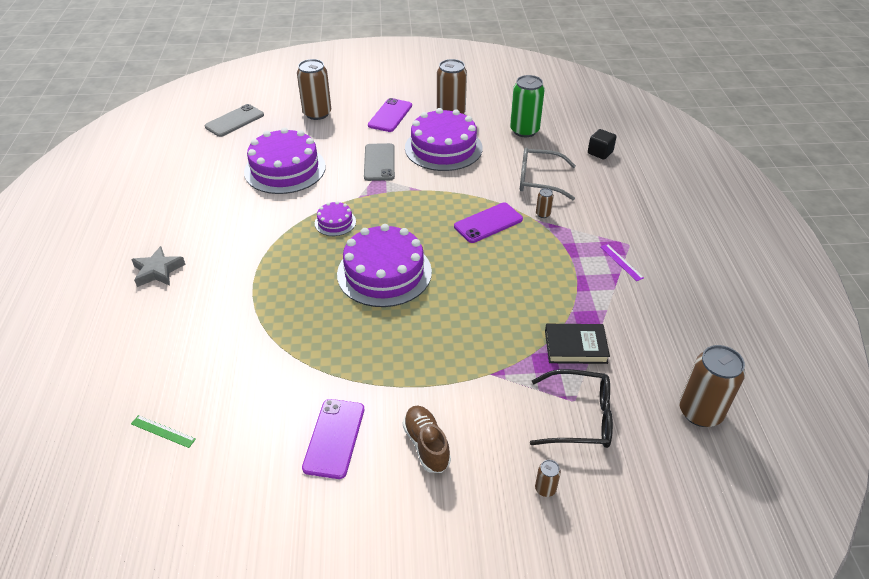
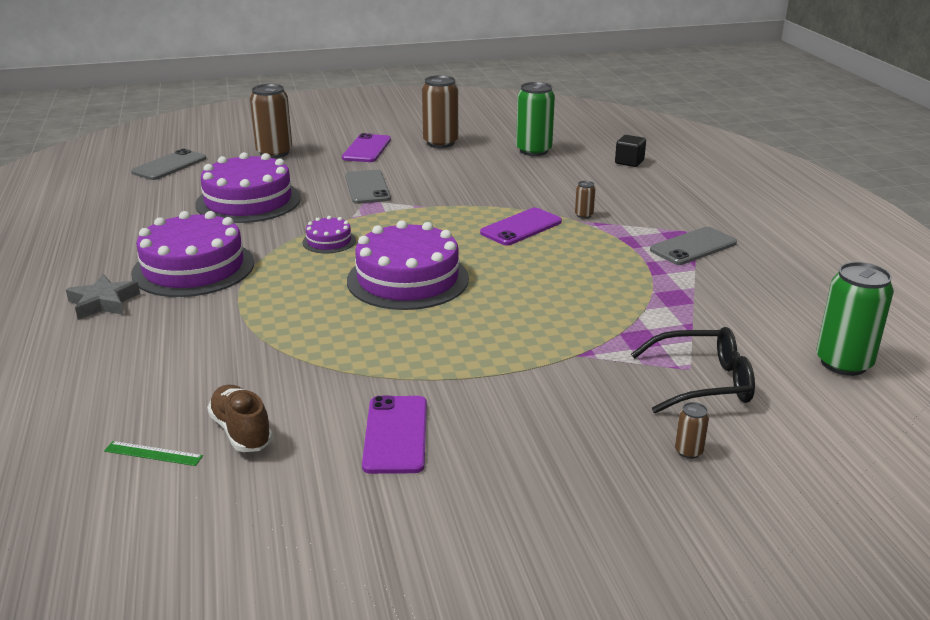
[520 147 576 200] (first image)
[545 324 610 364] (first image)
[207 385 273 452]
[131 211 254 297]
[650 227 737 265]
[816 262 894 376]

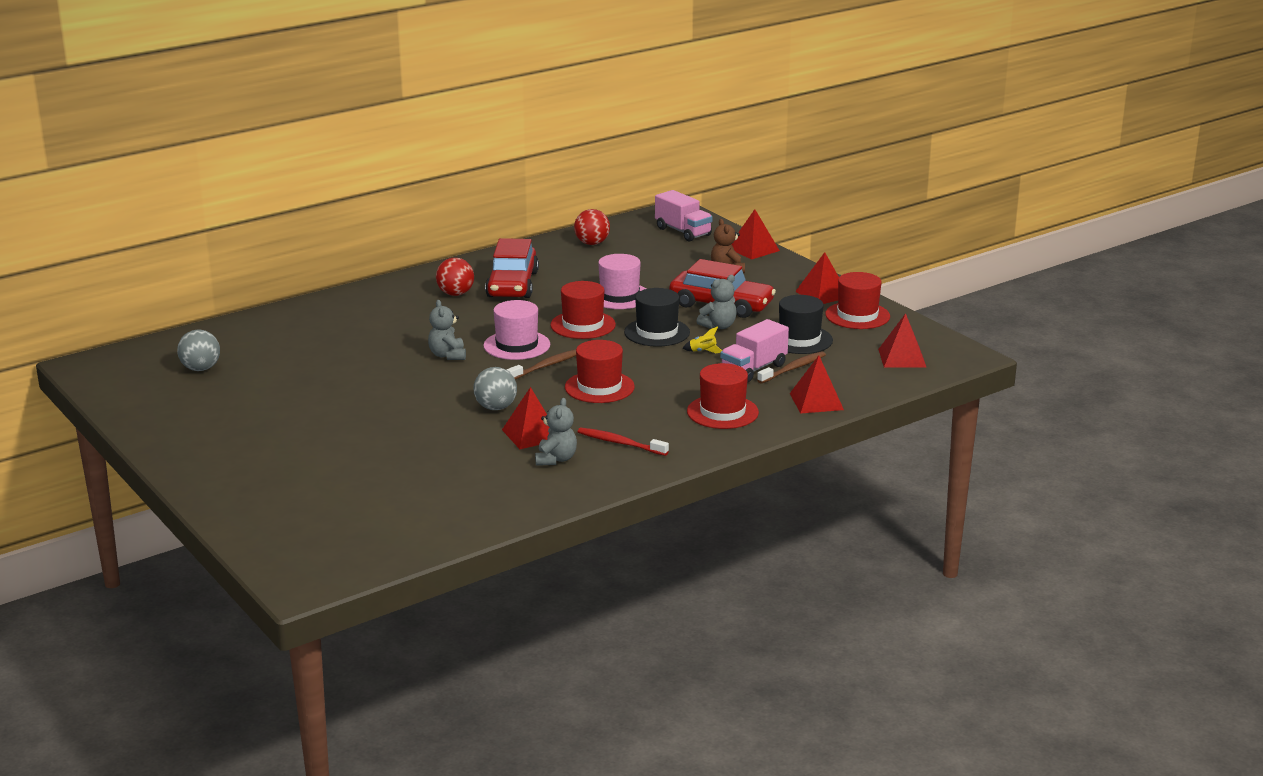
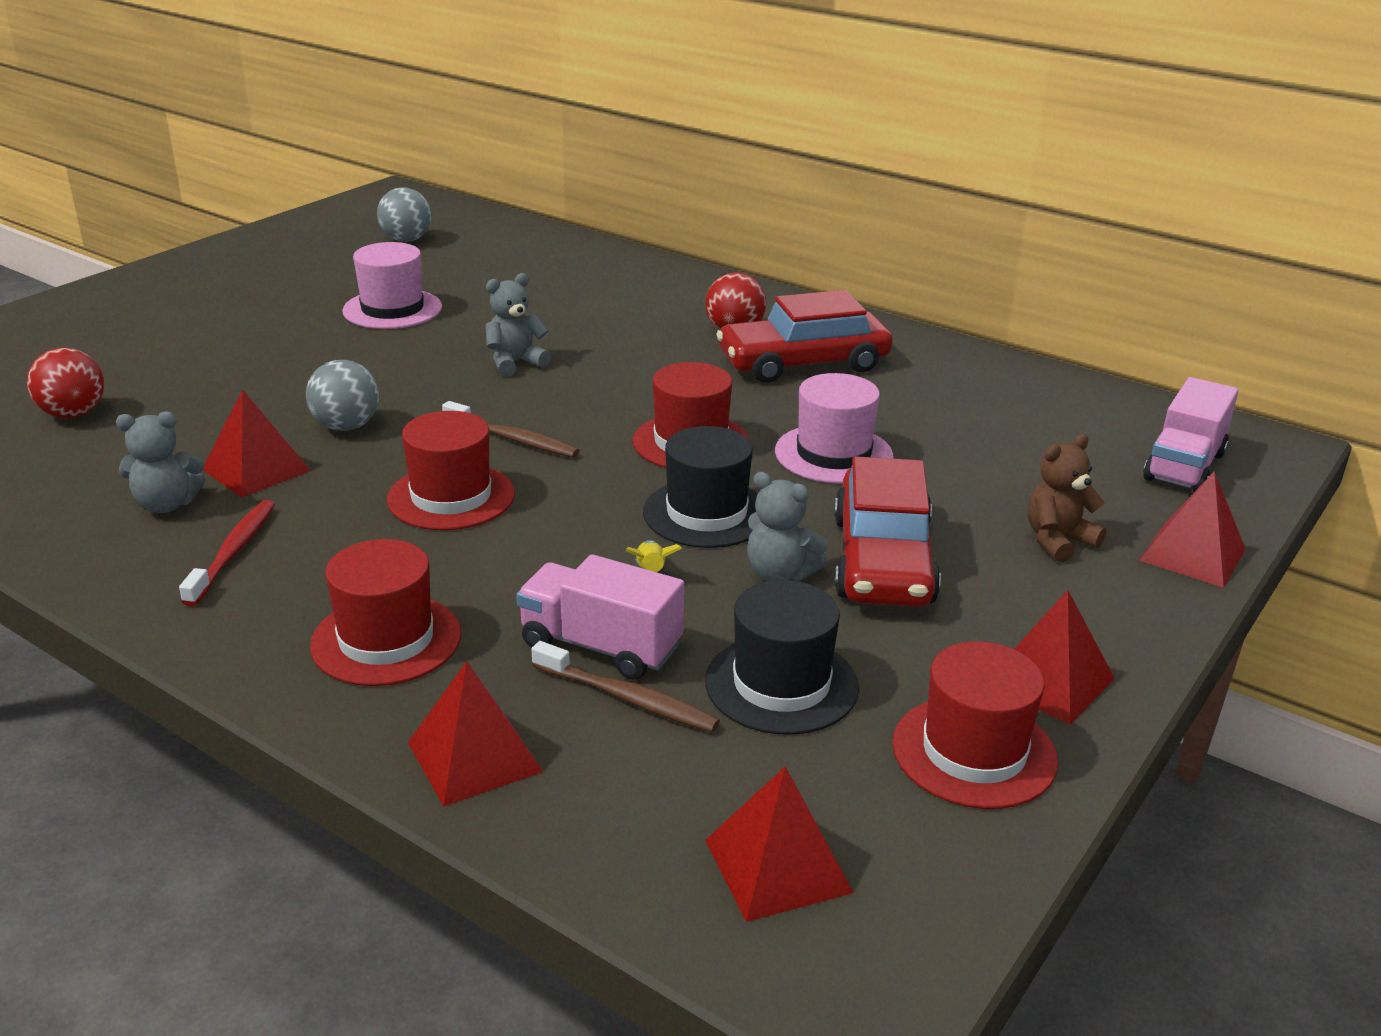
[342 242 442 329]
[27 347 104 418]

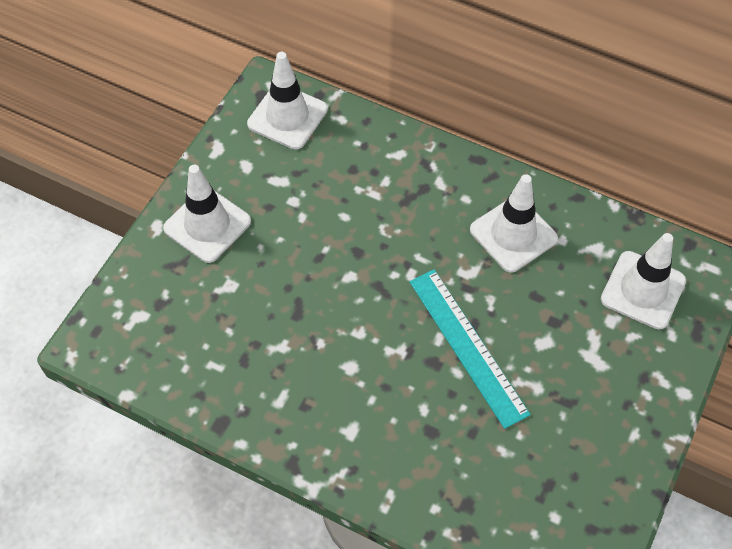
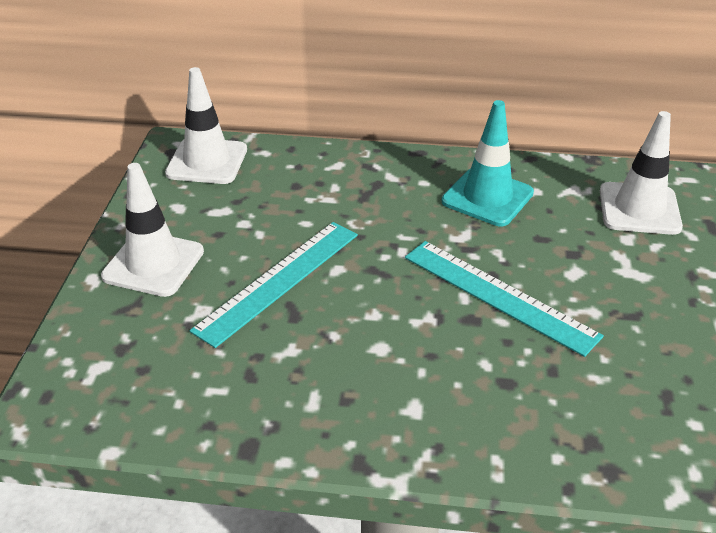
[190 222 358 348]
[442 100 534 226]

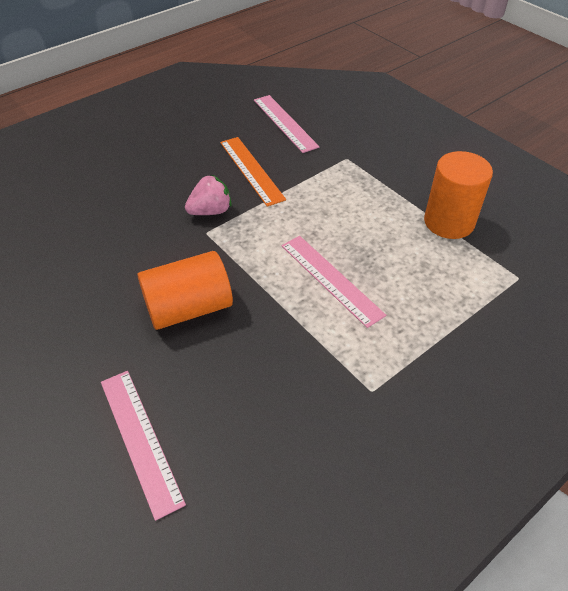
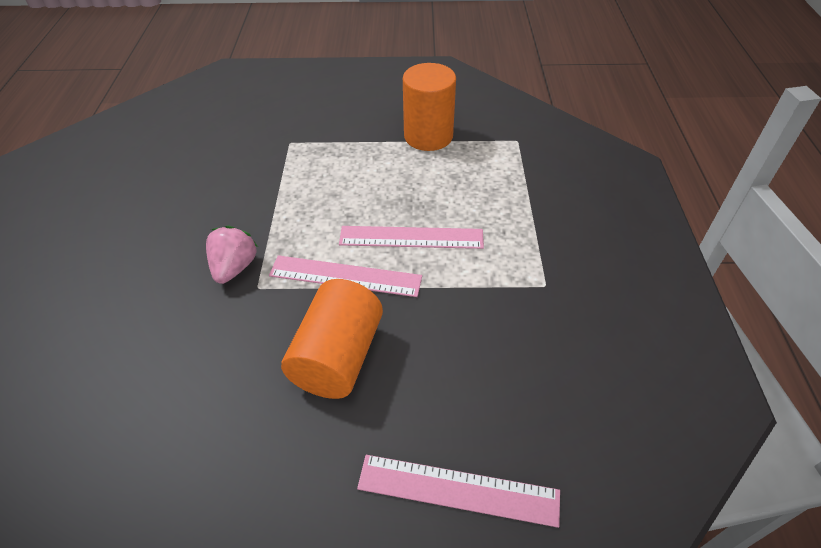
[220 137 286 207] (first image)
[269 255 422 297]

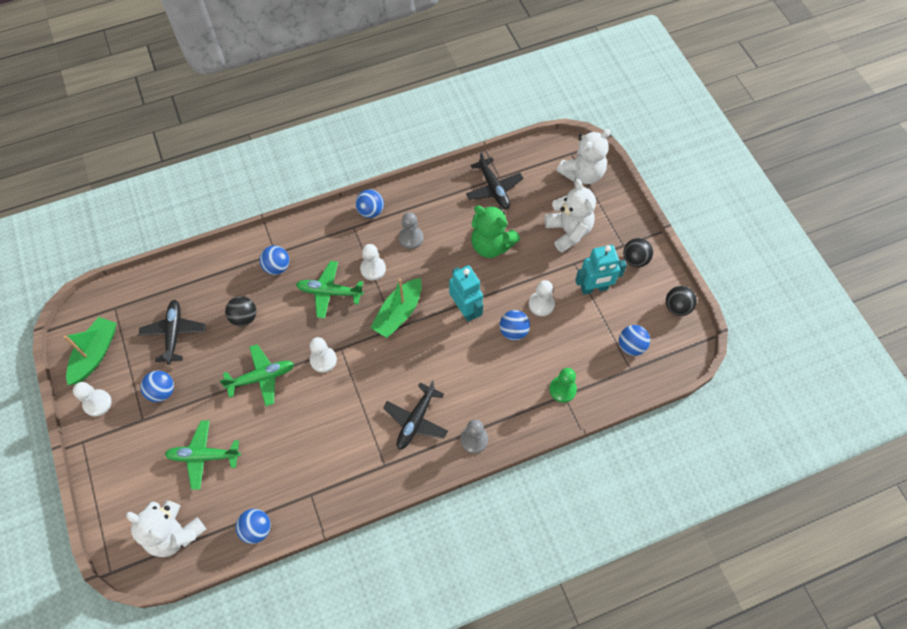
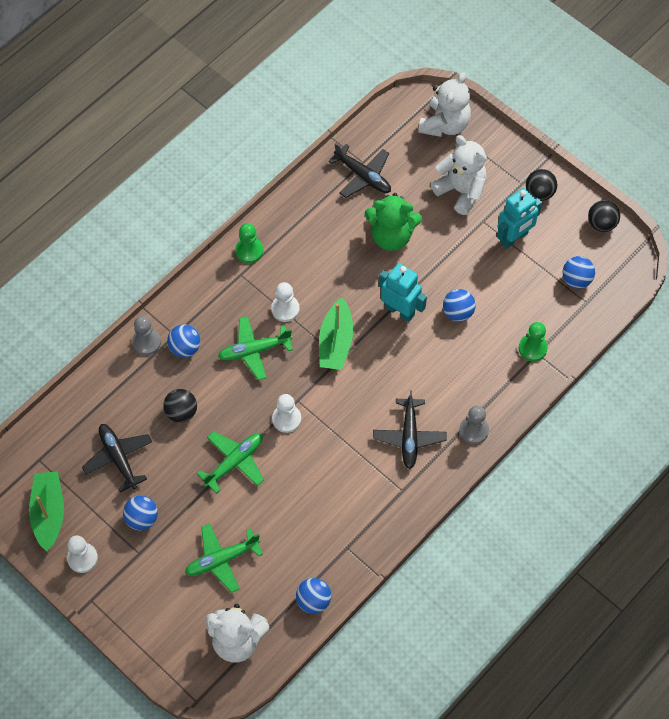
[529 280 555 316] (first image)
[132 316 161 355]
[235 223 263 263]

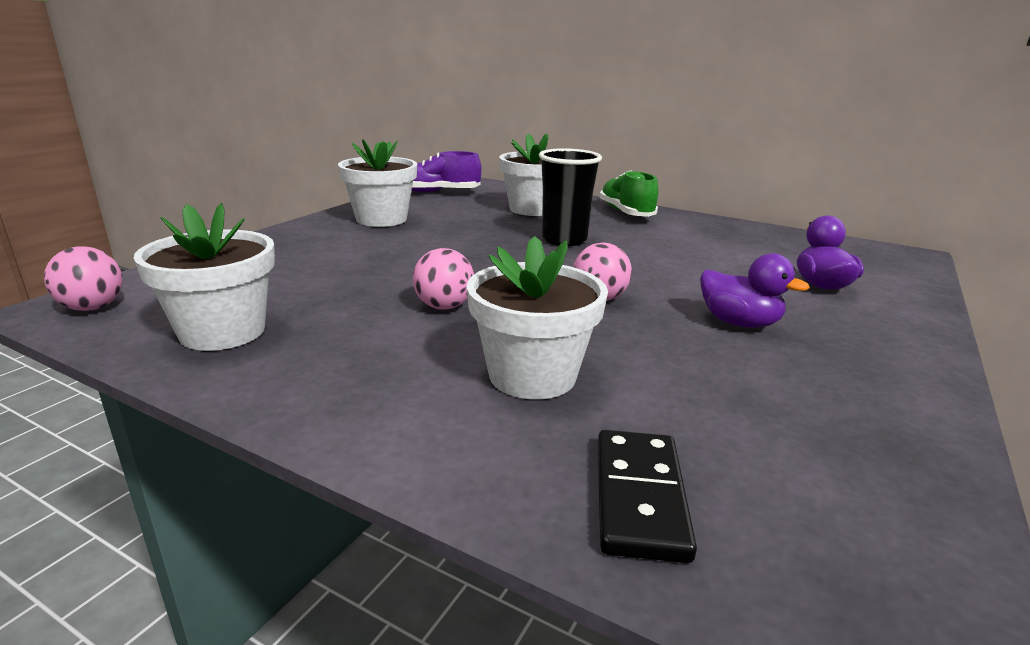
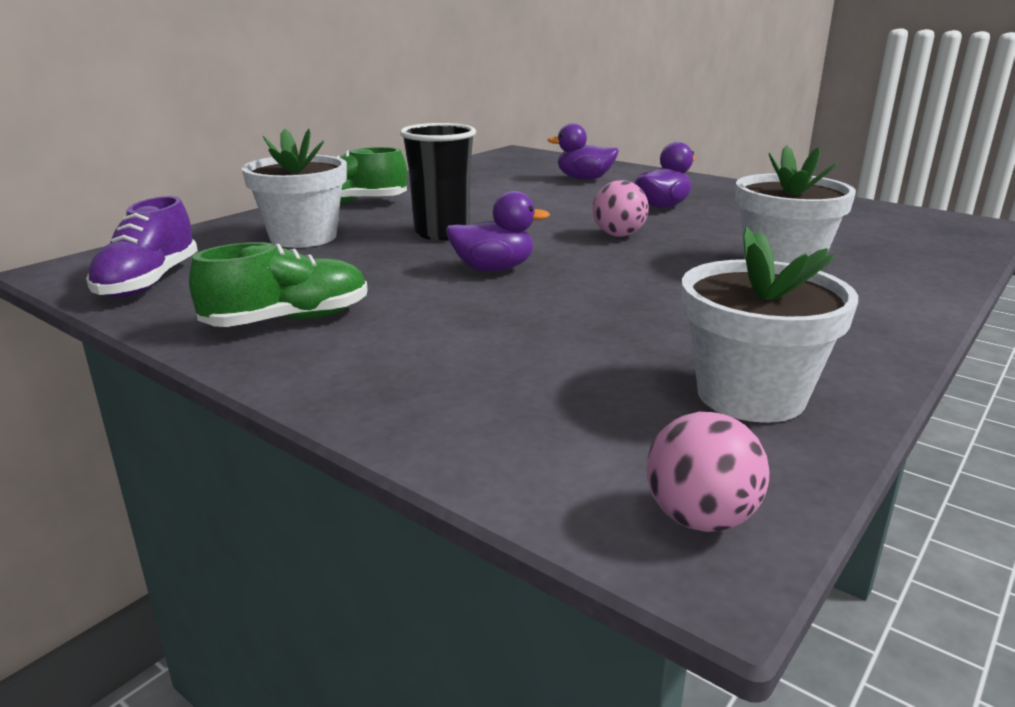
[413 248 474 310] (first image)
[598 430 697 563] (first image)
[446 191 550 271]
[189 242 368 327]

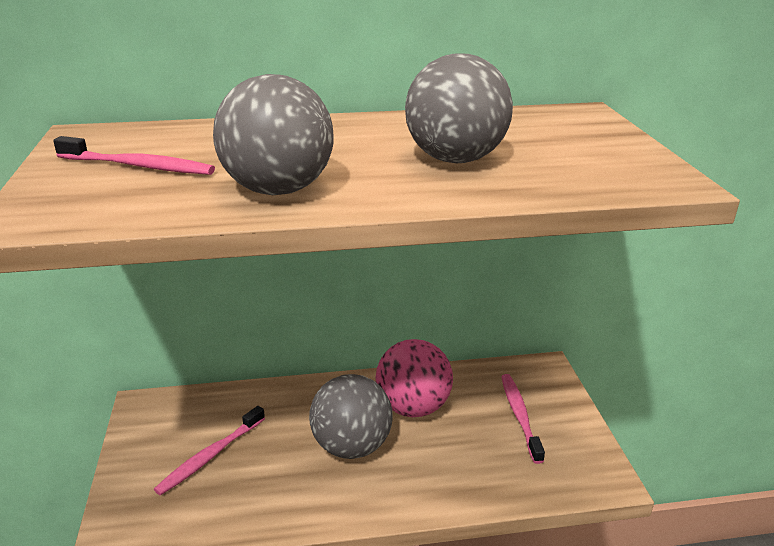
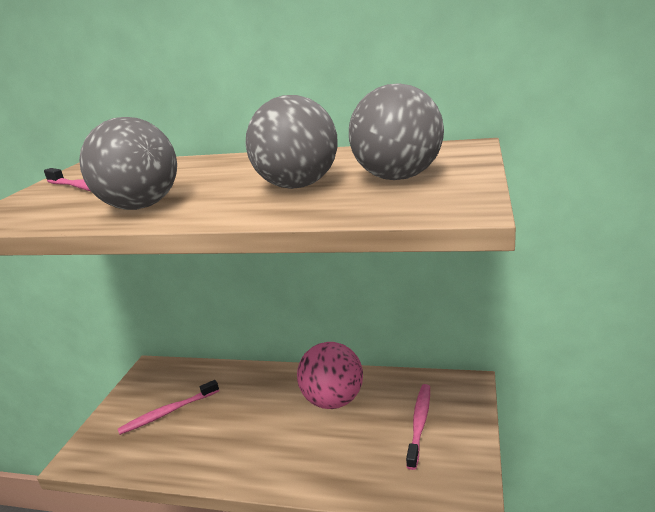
[349 83 444 180]

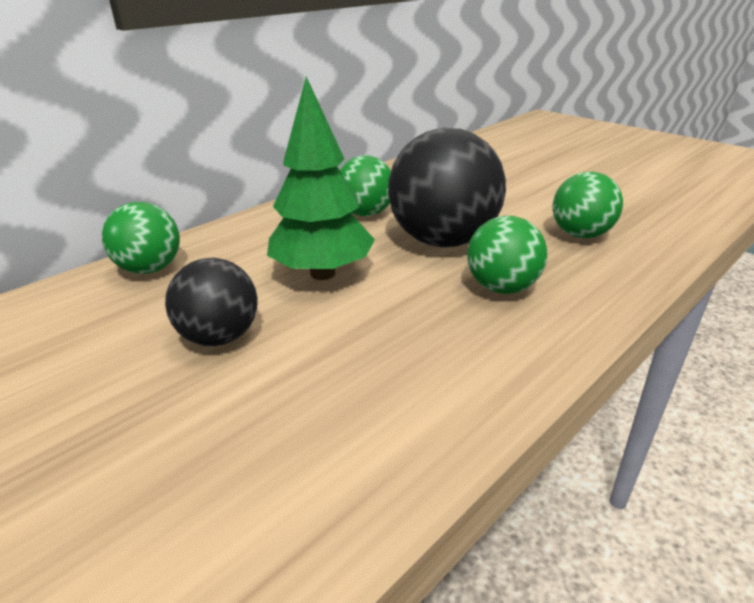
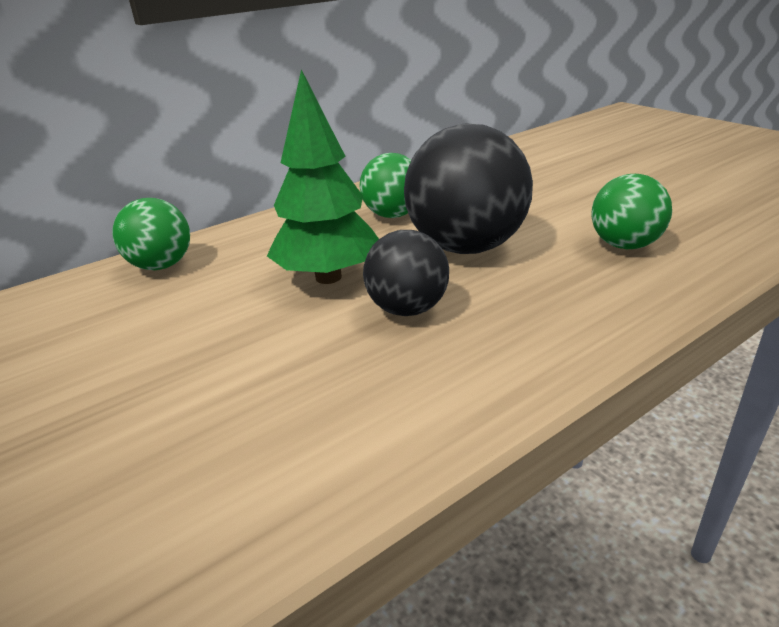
[467 216 547 294] (first image)
[363 230 449 316]

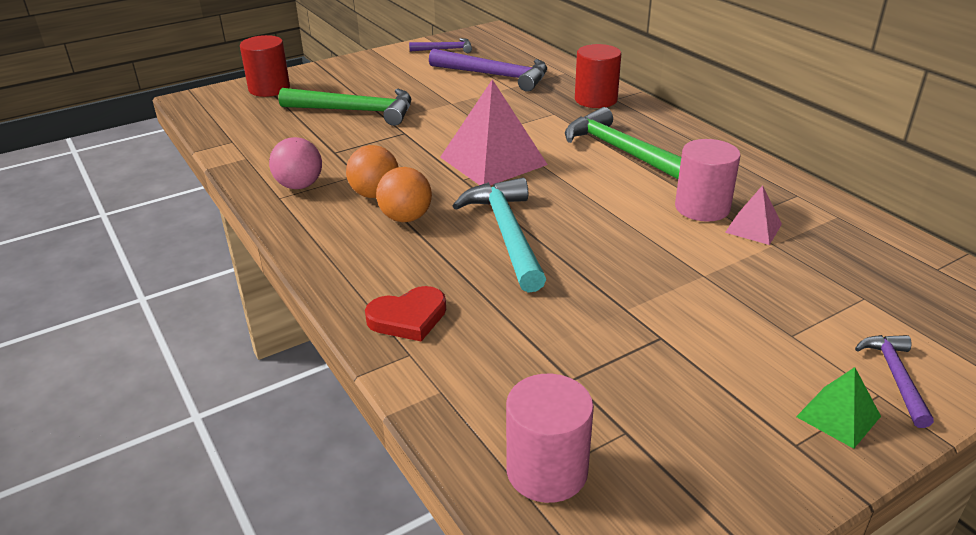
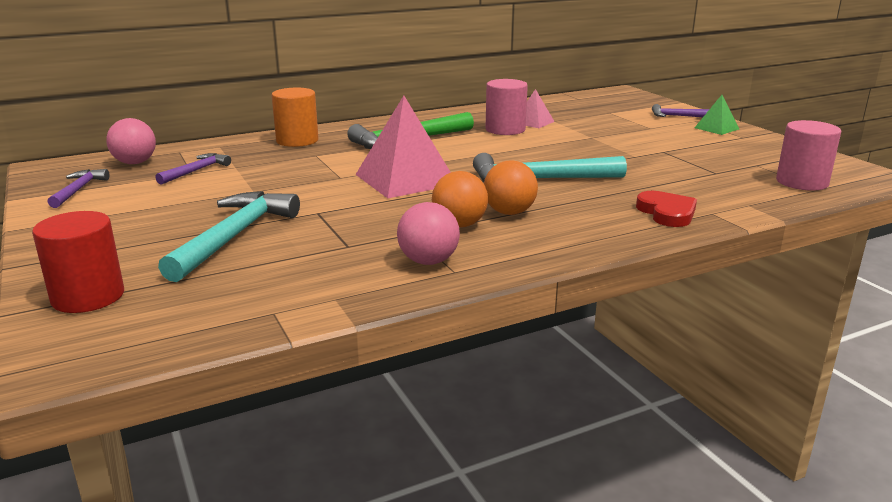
[106 118 156 164]
[158 191 300 282]
[272 88 318 147]
[155 153 231 185]

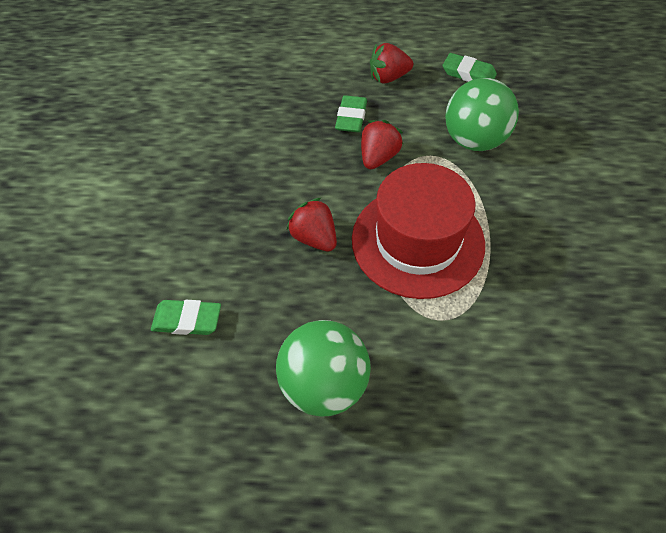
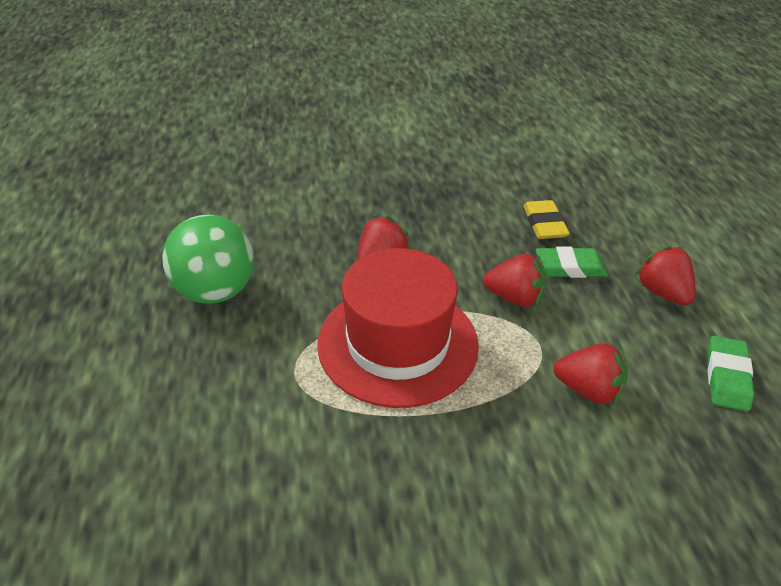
[151 300 221 335] (first image)
[523 200 570 239]
[554 343 628 407]

